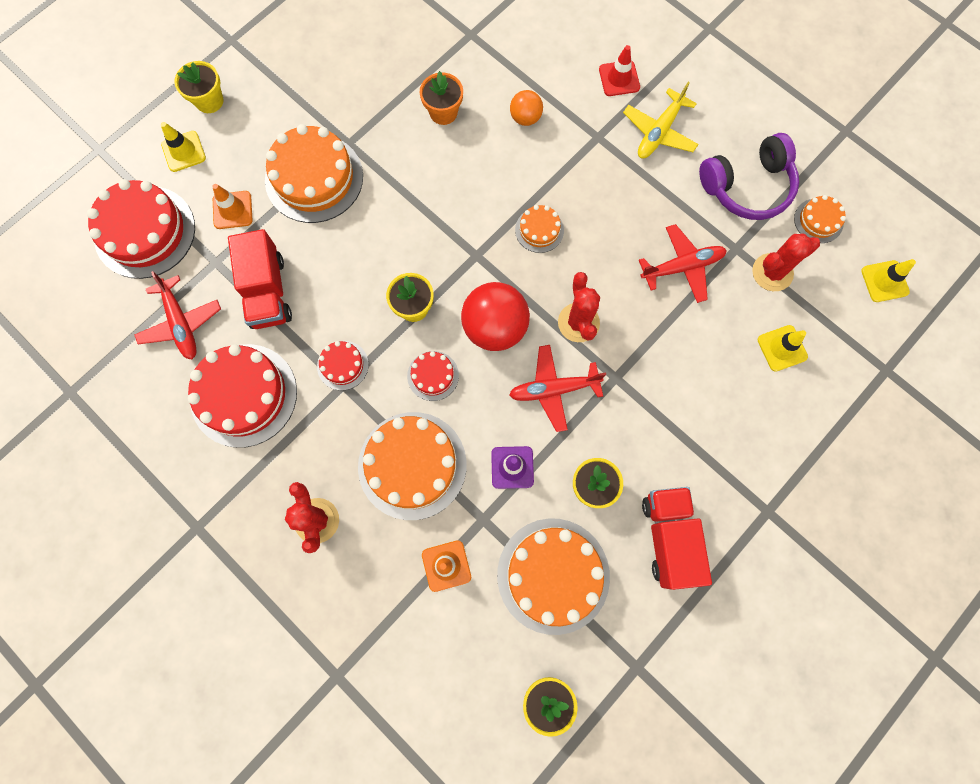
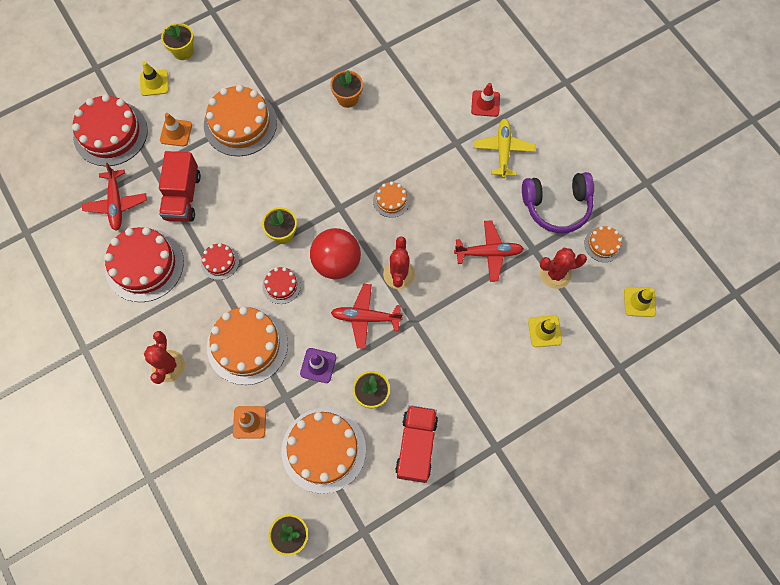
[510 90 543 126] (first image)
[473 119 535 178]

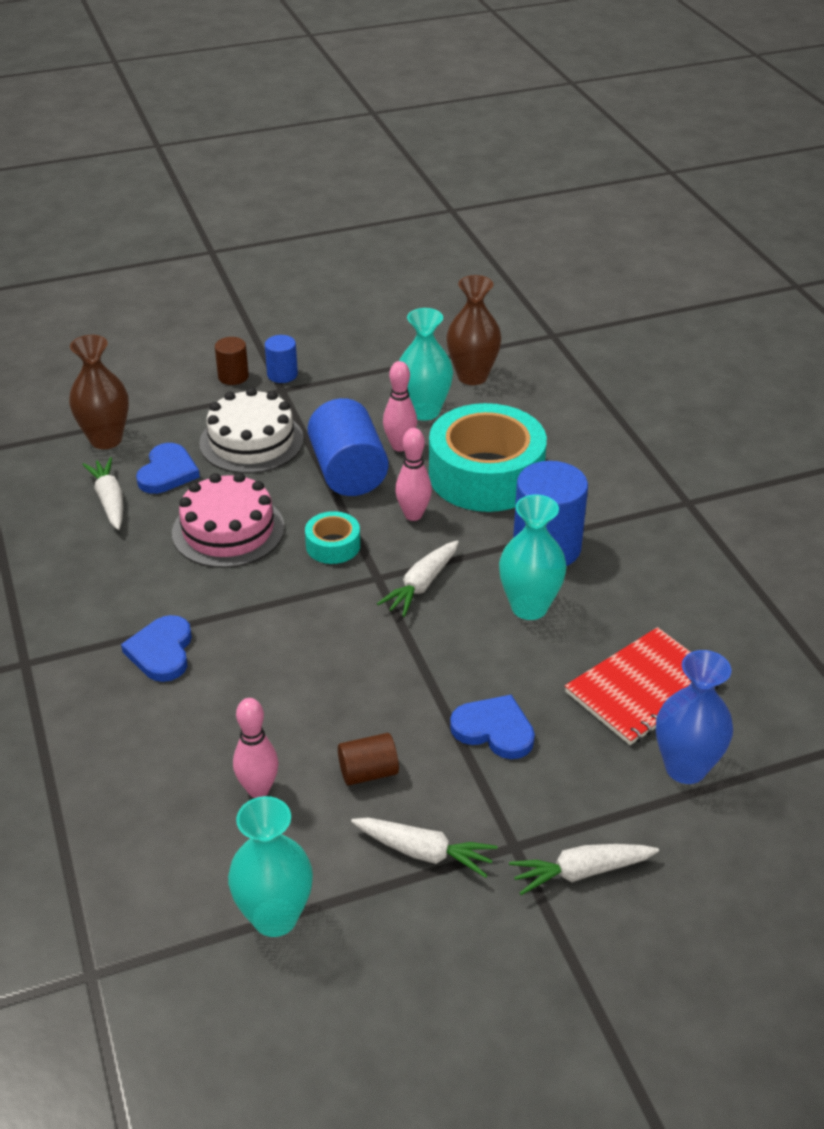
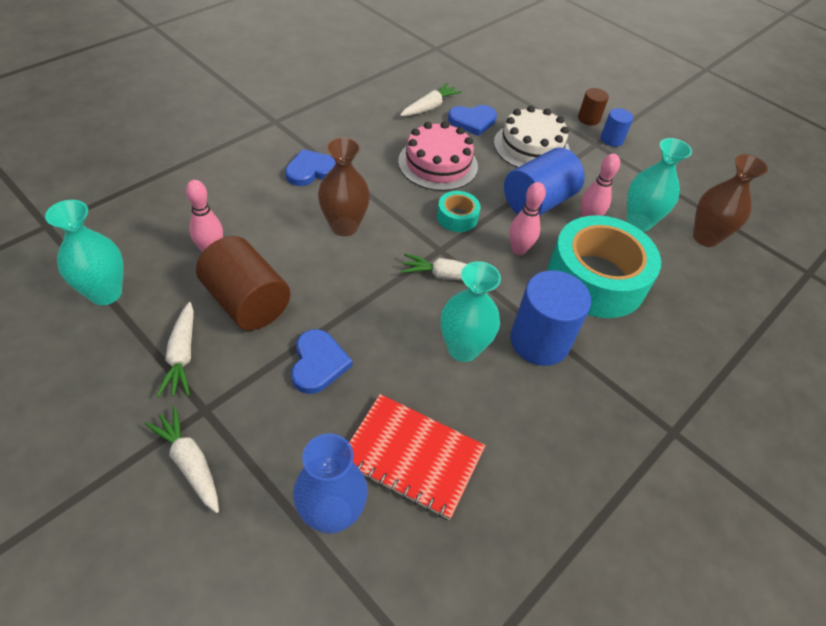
[318 137 370 236]
[196 236 290 330]

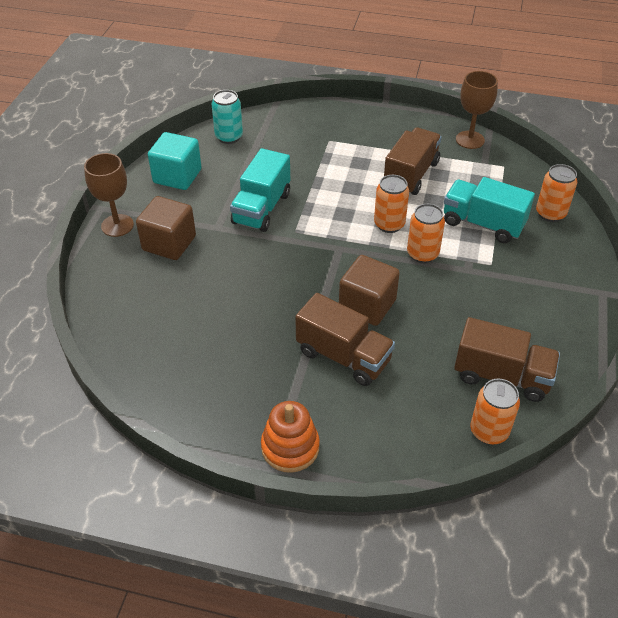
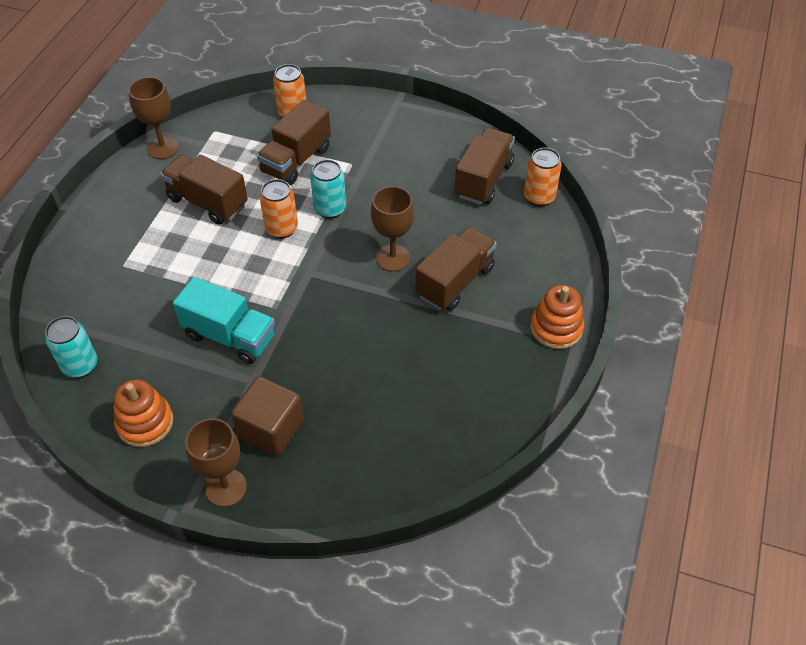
[114 379 173 447]
[371 186 414 272]
[310 160 346 219]
[257 99 331 185]

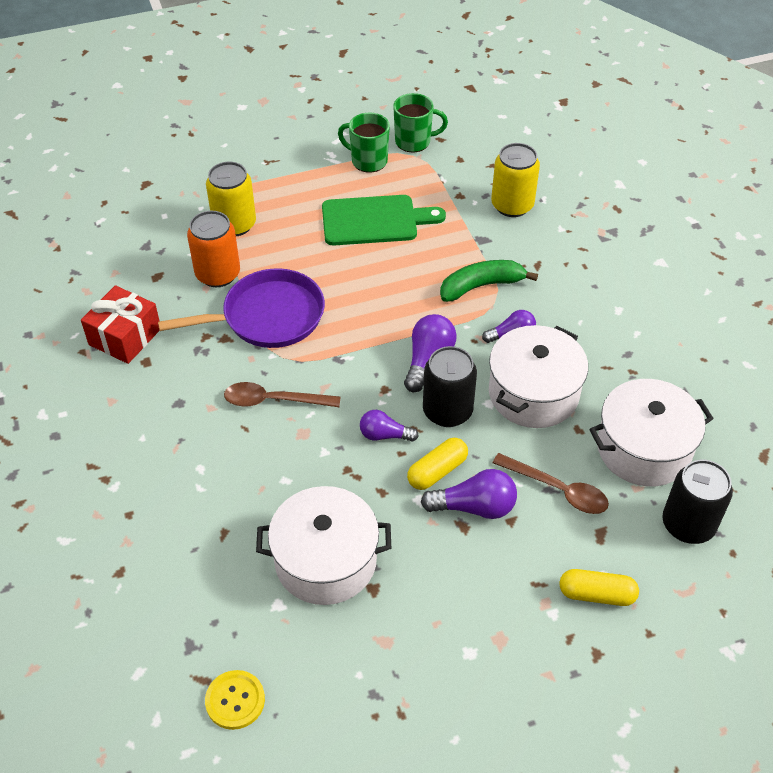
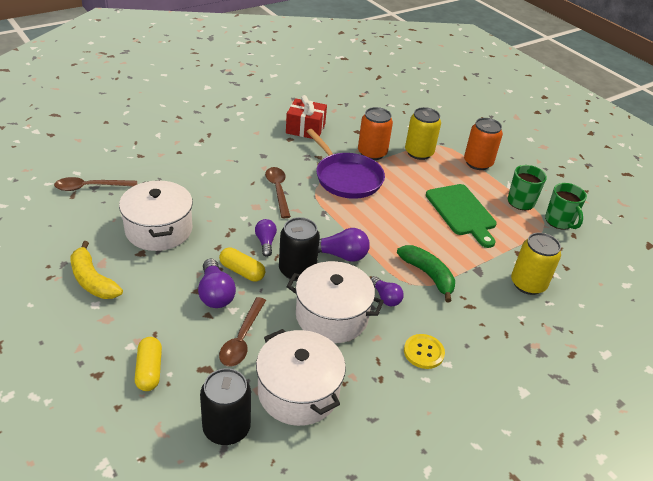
[54 177 137 191]
[71 241 123 299]
[464 118 503 170]
[404 334 445 369]

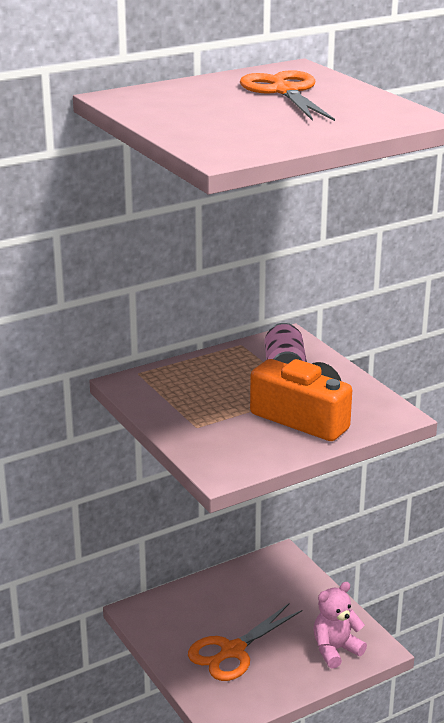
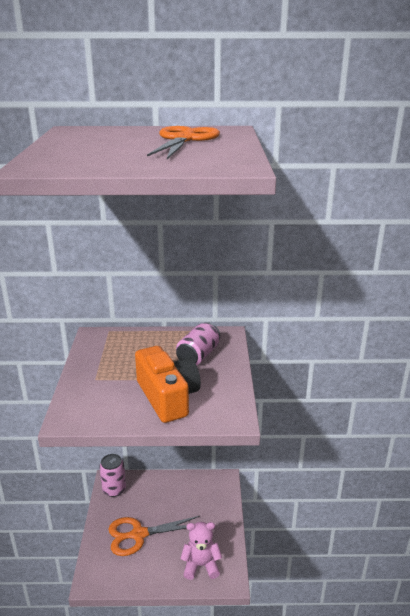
[99 454 126 497]

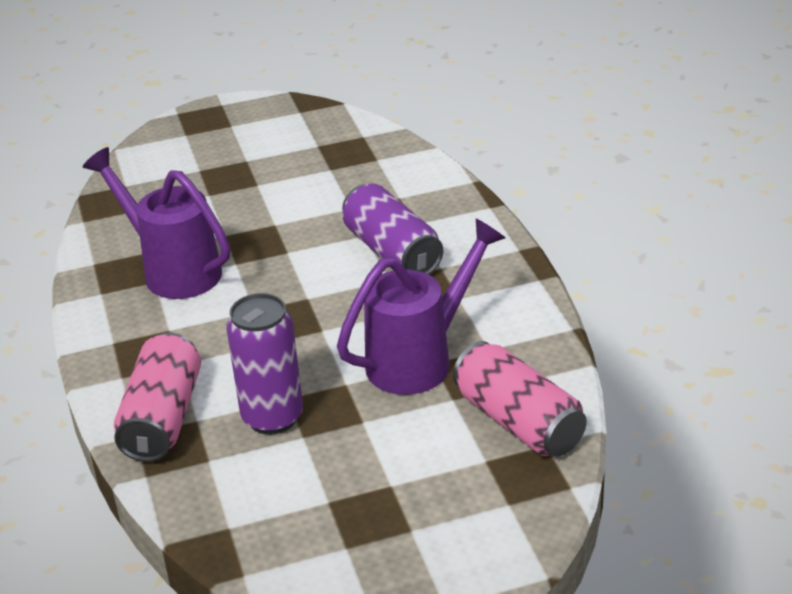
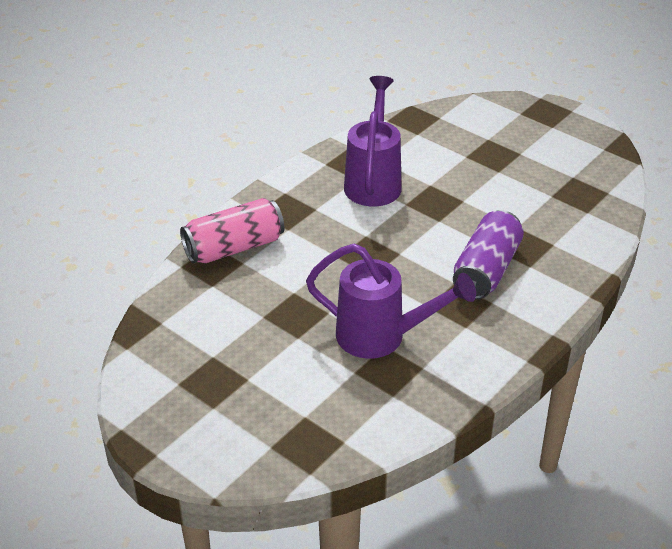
[227 293 303 435] (first image)
[453 341 587 457] (first image)

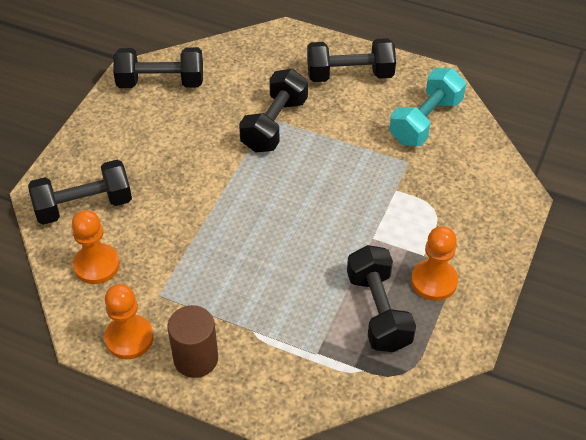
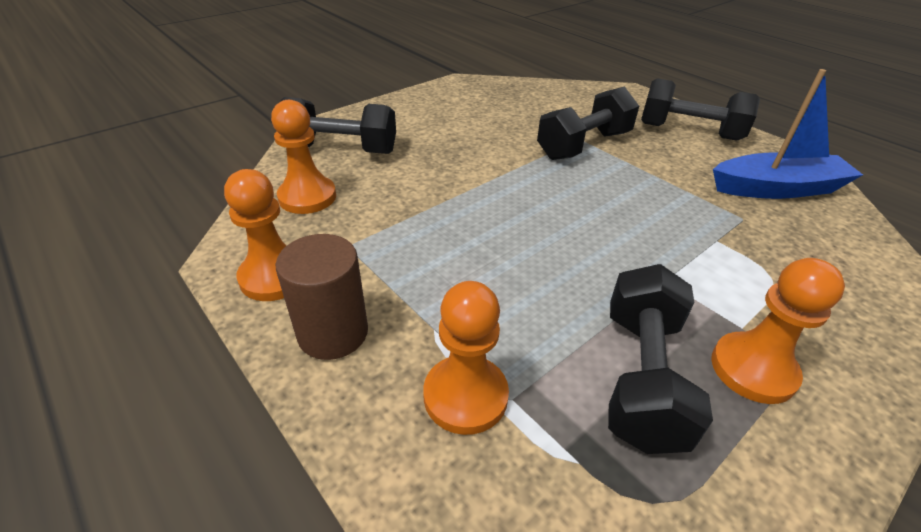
[113 47 203 88] (first image)
[423 281 509 435]
[713 69 863 199]

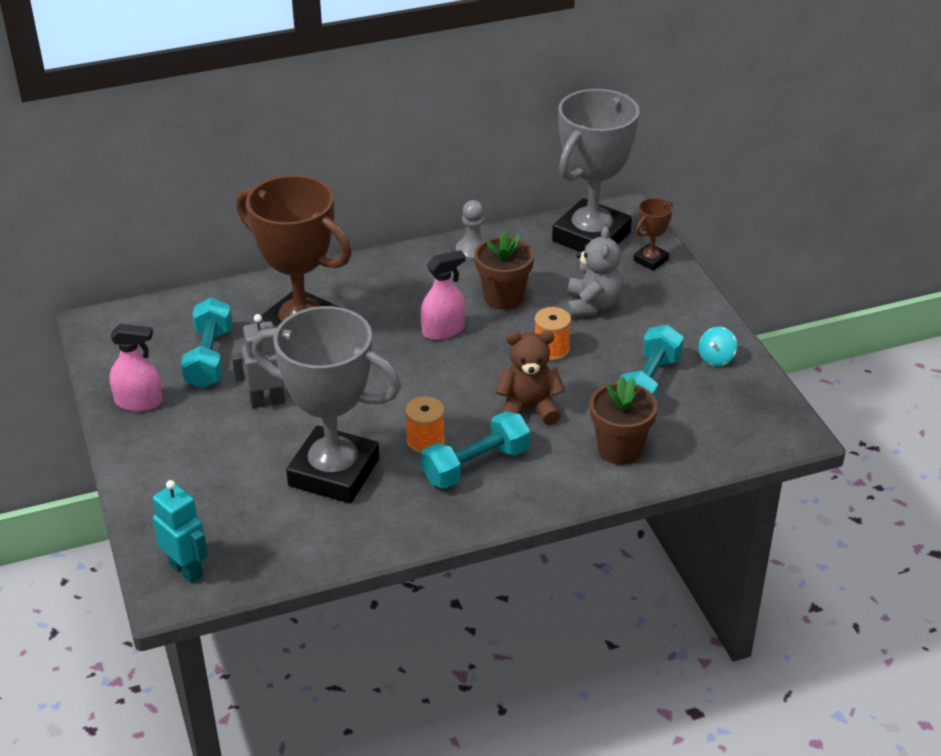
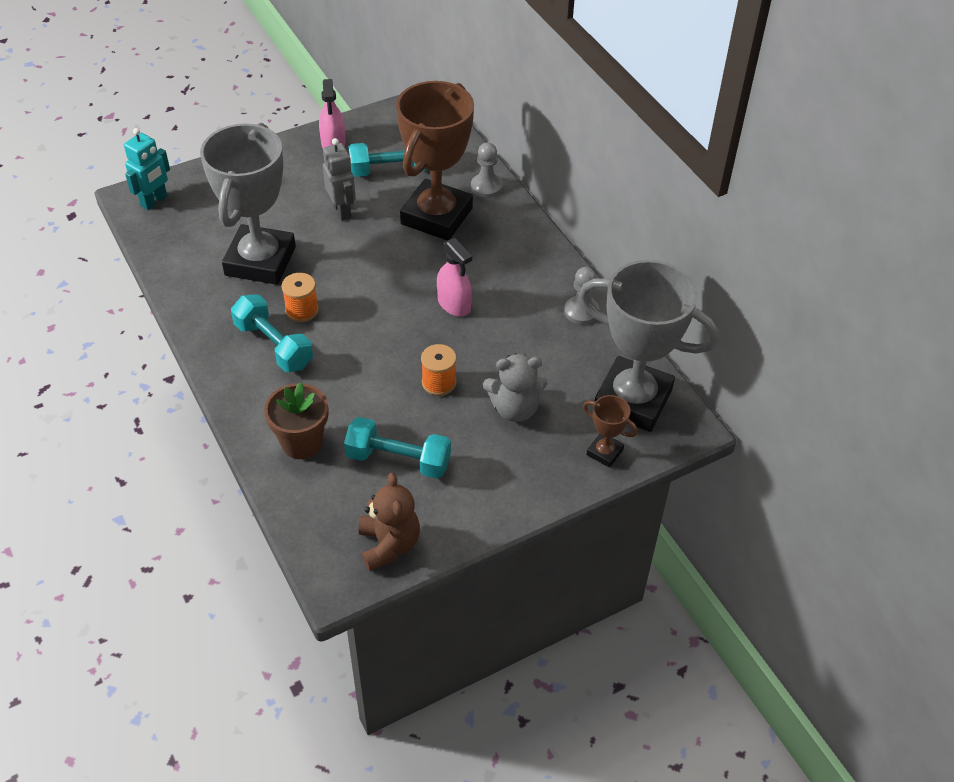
[474 230 534 310] (first image)
[699 327 737 366] (first image)
[471 142 503 198]
[359 473 420 571]

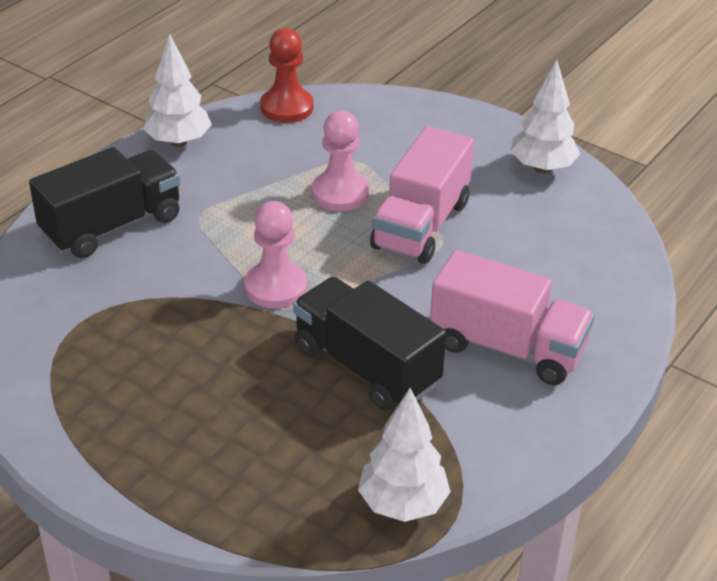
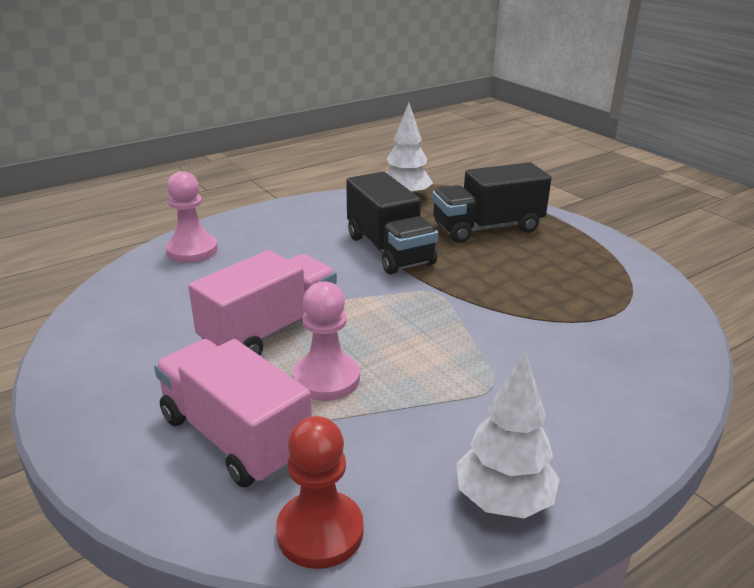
[510 60 580 173] (first image)
[432 162 552 243]
[166 171 218 263]
[154 339 312 487]

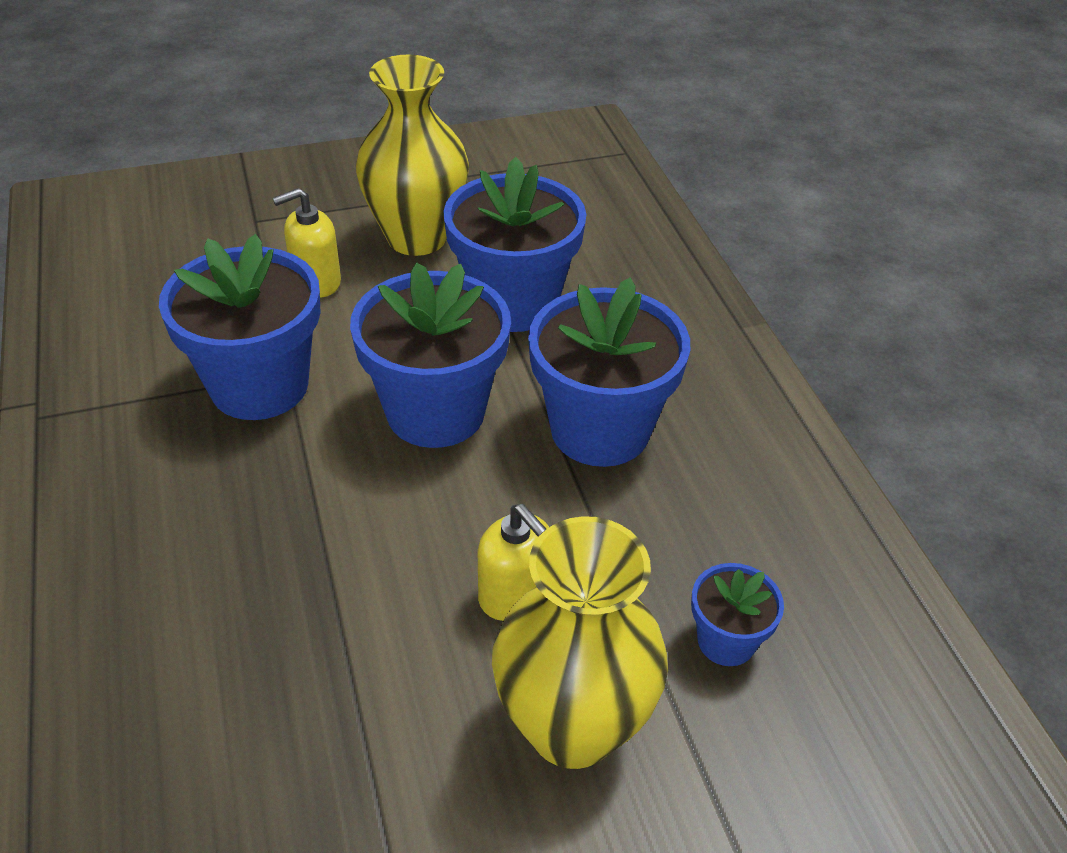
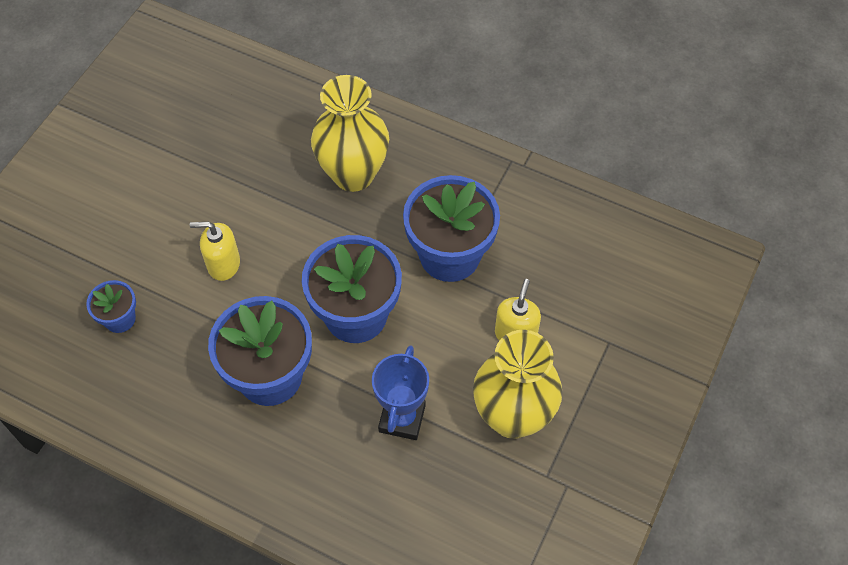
[311 75 389 192]
[372 345 429 440]

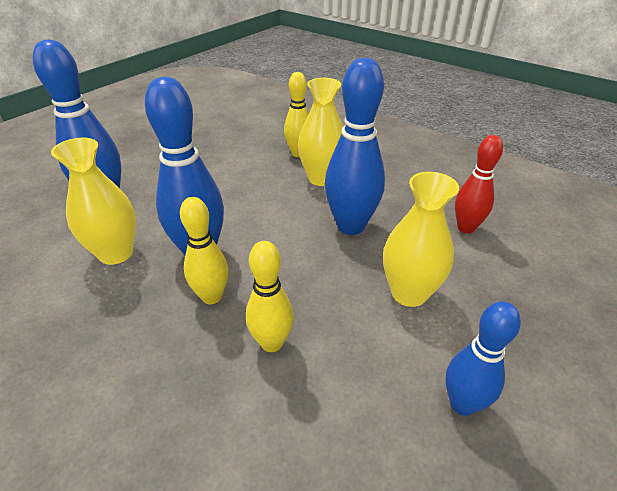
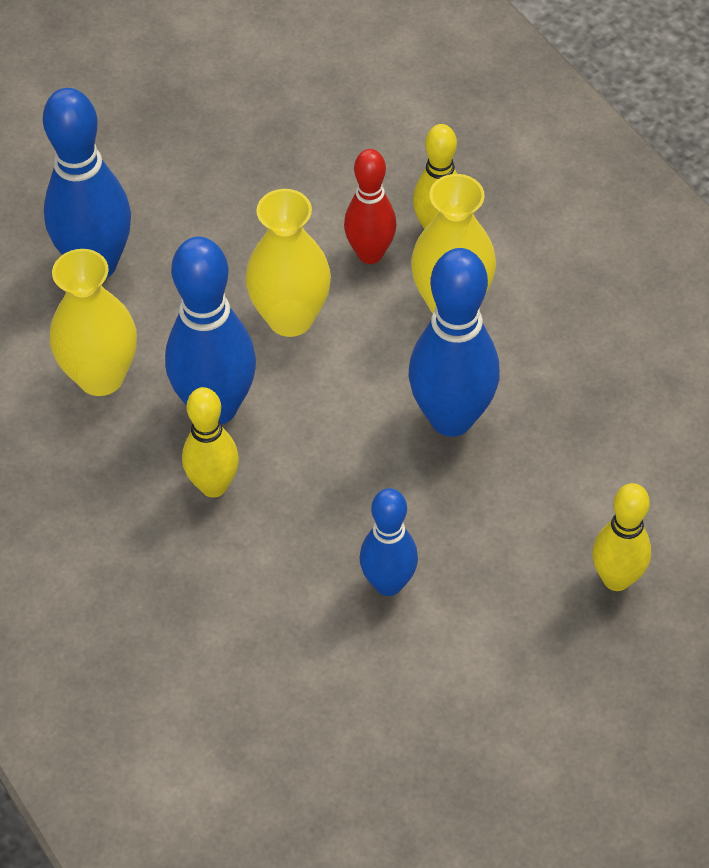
[592 483 651 591]
[245 189 331 337]
[359 488 418 596]
[344 149 397 264]

